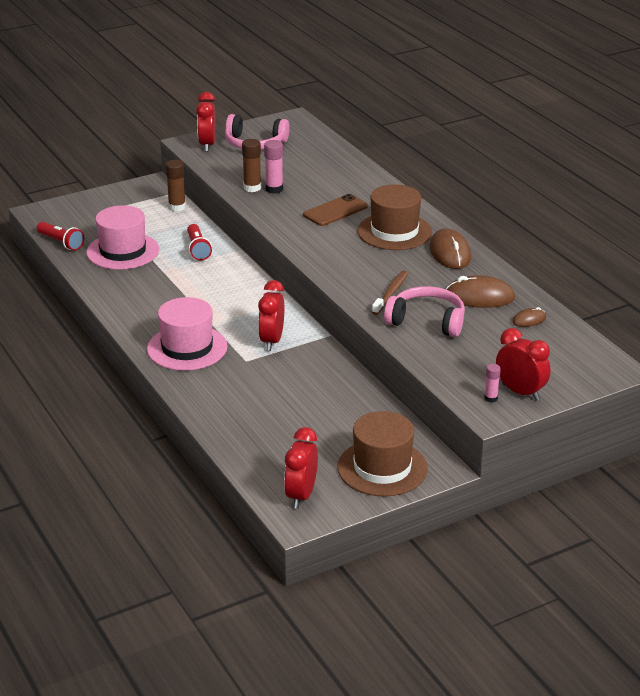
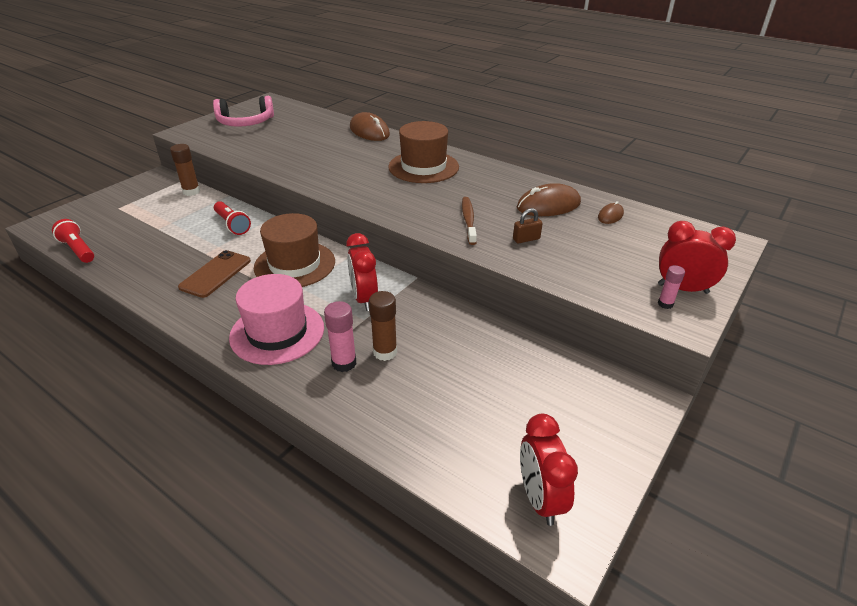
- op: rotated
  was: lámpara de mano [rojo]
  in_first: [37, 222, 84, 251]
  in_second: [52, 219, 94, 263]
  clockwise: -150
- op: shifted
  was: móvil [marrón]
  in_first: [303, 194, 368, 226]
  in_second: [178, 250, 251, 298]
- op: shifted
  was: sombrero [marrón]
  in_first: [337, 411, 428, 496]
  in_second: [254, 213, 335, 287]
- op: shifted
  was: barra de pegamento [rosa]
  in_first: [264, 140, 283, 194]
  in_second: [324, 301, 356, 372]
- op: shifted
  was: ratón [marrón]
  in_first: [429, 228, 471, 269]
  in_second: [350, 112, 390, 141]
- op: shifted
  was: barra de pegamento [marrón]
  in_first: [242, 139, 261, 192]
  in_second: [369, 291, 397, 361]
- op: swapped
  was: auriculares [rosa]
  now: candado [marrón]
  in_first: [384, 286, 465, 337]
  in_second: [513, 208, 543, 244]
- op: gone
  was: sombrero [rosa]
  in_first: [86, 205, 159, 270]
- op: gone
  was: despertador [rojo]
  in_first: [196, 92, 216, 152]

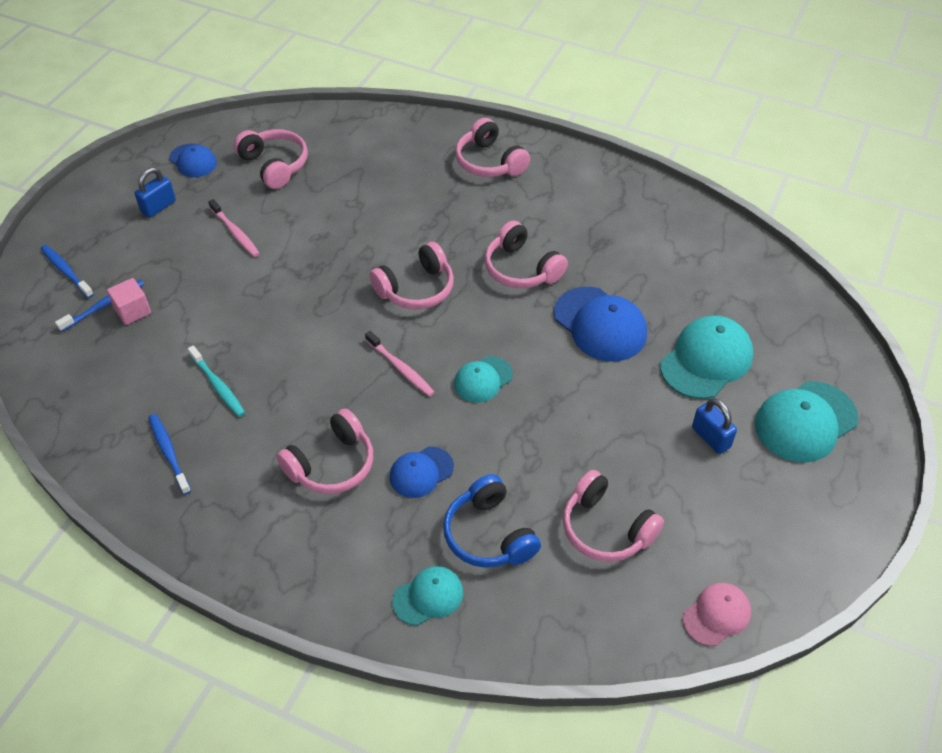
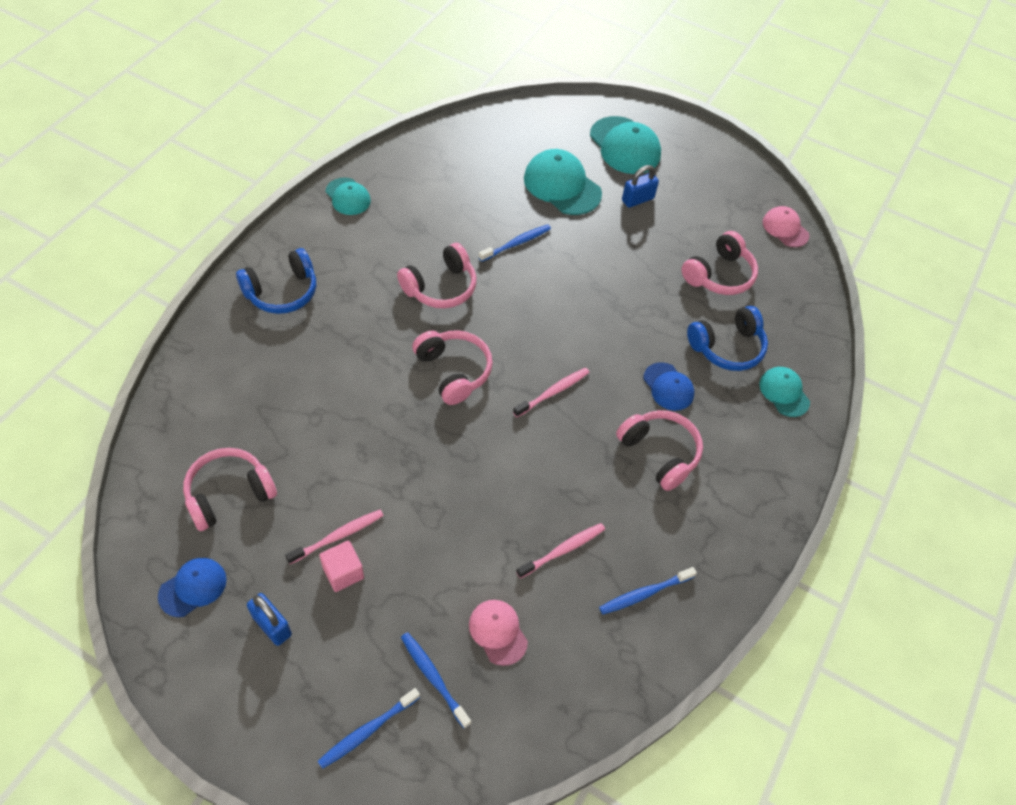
- op: repainted
  was: auriculares [rosa]
  now: auriculares [azul]
  in_first: [455, 118, 530, 177]
  in_second: [236, 248, 316, 314]
- op: shifted
  was: cubo [rosa]
  in_first: [107, 278, 151, 325]
  in_second: [319, 540, 364, 592]
- op: shifted
  was: gorra [turquesa]
  in_first: [454, 356, 513, 403]
  in_second: [326, 177, 371, 215]
- op: new
  now: gorra [rosa]
  in_second: [469, 600, 528, 666]
- op: swapped
  was: gorra [azul]
  now: cepillo de dientes [azul]
  in_first: [554, 287, 647, 362]
  in_second: [479, 224, 551, 262]
- op: repainted
  was: cepillo de dientes [turquesa]
  now: cepillo de dientes [rosa]
  in_first: [188, 346, 245, 417]
  in_second: [516, 523, 605, 579]

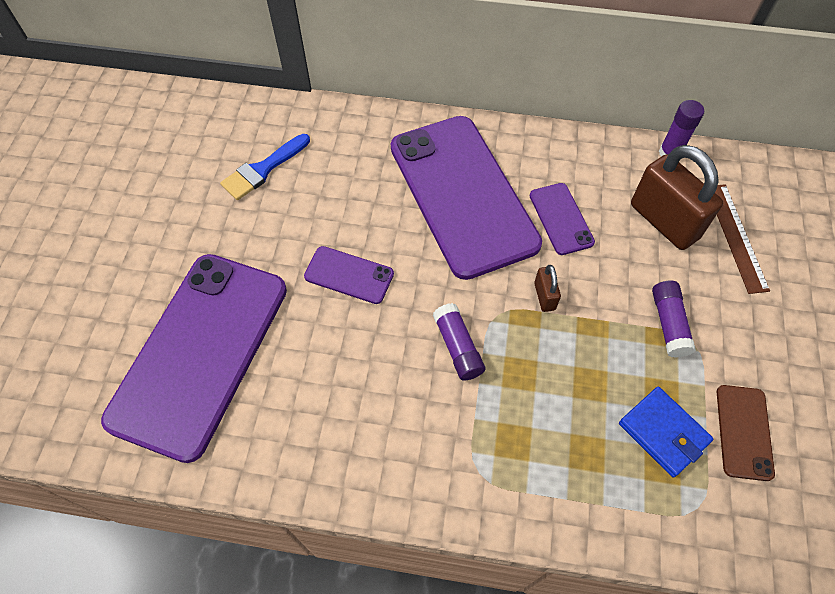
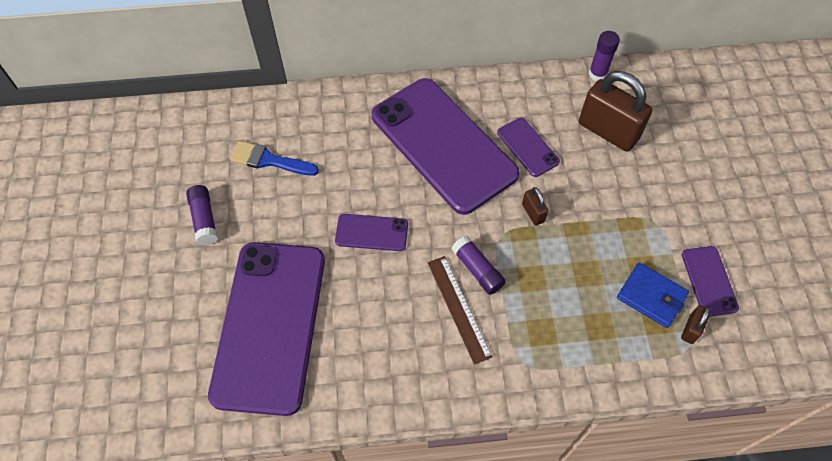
- op: shifted
  was: barra de pegamento [morado]
  in_first: [652, 280, 696, 358]
  in_second: [186, 185, 218, 245]
- op: rotated
  was: pincel [azul]
  in_first: [220, 134, 310, 200]
  in_second: [230, 141, 319, 176]
  clockwise: 75
- op: shifted
  was: regla [marrón]
  in_first: [715, 184, 770, 294]
  in_second: [428, 256, 492, 365]
- op: new
  now: candado [marrón]
  in_second: [681, 305, 711, 344]
- op: repainted
  was: móvil [marrón]
  now: móvil [morado]
  in_first: [717, 385, 775, 481]
  in_second: [682, 246, 739, 317]

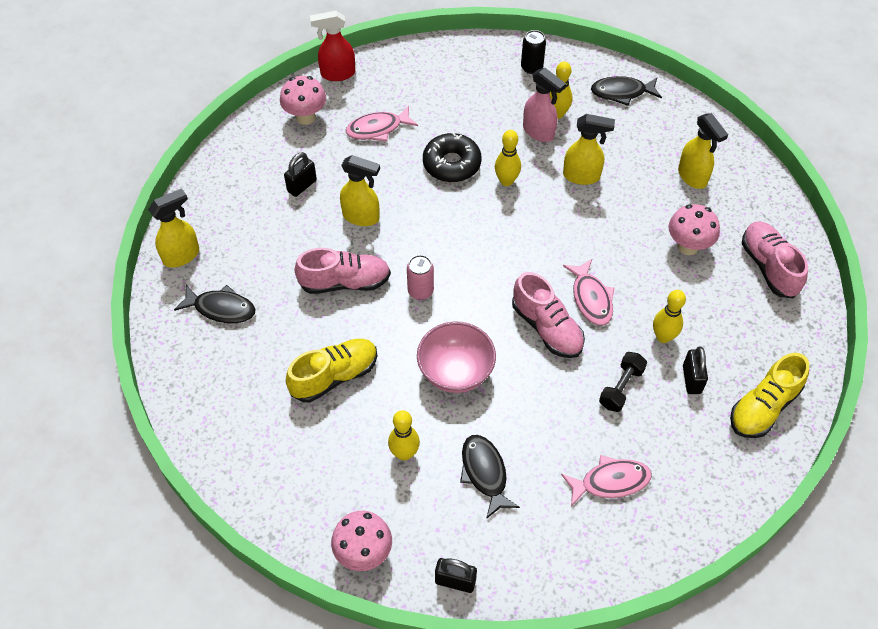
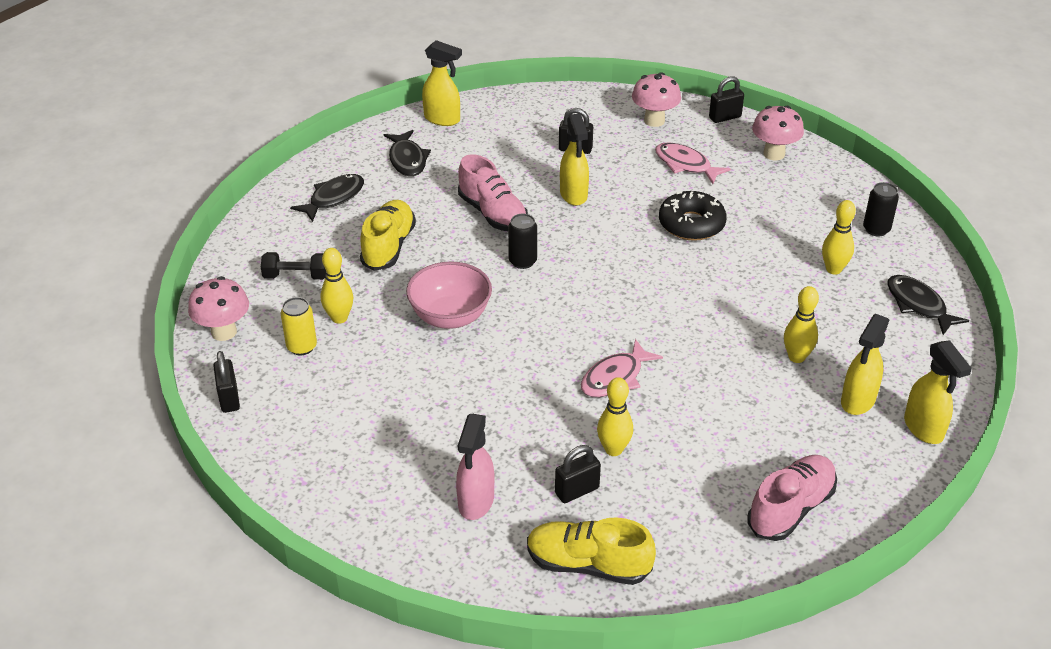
- op: shifted
  was: mancuerna [negro]
  in_first: [599, 352, 647, 412]
  in_second: [261, 252, 326, 280]
- op: new
  now: lata [amarillo]
  in_second: [281, 297, 317, 356]
- op: shifted
  was: pez [negro]
  in_first: [460, 435, 520, 519]
  in_second: [290, 174, 364, 222]
- op: rotated
  was: zapato [amarillo]
  in_first: [286, 339, 377, 402]
  in_second: [360, 200, 416, 271]
  clockwise: -105
- op: shifted
  was: pulverizador [rosa]
  in_first: [523, 68, 566, 142]
  in_second: [456, 414, 494, 520]
- op: repainted
  was: lata [rosa]
  now: lata [negro]
  in_first: [407, 255, 434, 300]
  in_second: [508, 214, 537, 269]
- op: swapped
  was: pulverizador [rojo]
  now: candado [negro]
  in_first: [310, 11, 355, 81]
  in_second: [709, 76, 744, 123]
- op: shifted
  was: seta [rosa]
  in_first: [668, 204, 720, 255]
  in_second: [752, 106, 804, 161]
- op: shifted
  was: bolo [amarillo]
  in_first: [495, 130, 521, 186]
  in_second: [784, 286, 819, 363]
- op: shifted
  was: pulverizador [amarillo]
  in_first: [563, 114, 615, 185]
  in_second: [904, 340, 972, 444]
- op: gone
  was: zapato [rosa]
  in_first: [512, 272, 585, 358]
- op: gone
  was: pez [rosa]
  in_first: [561, 455, 652, 506]

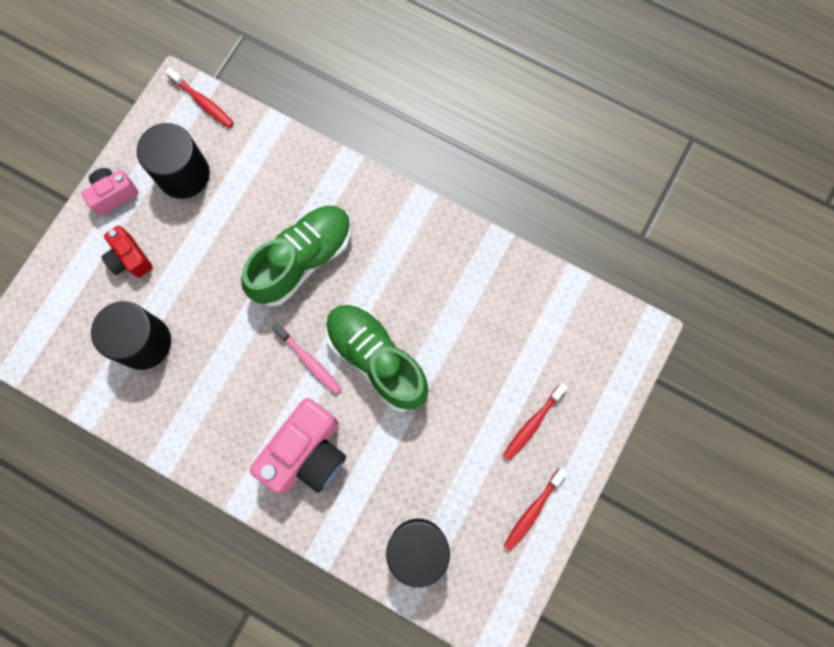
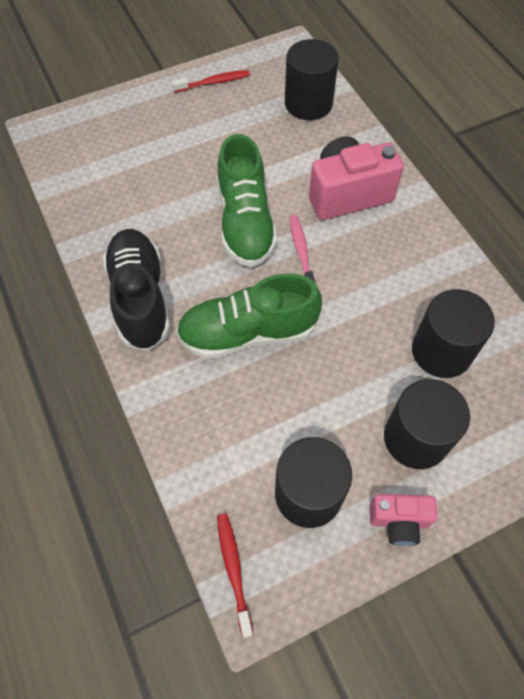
- op: new
  now: zapato [negro]
  in_second: [103, 229, 170, 351]
- op: swapped
  was: cámara [rojo]
  now: cilindro [negro]
  in_first: [101, 226, 153, 278]
  in_second: [384, 379, 470, 469]
- op: gone
  was: cepillo de dientes [rojo]
  in_first: [503, 383, 568, 461]

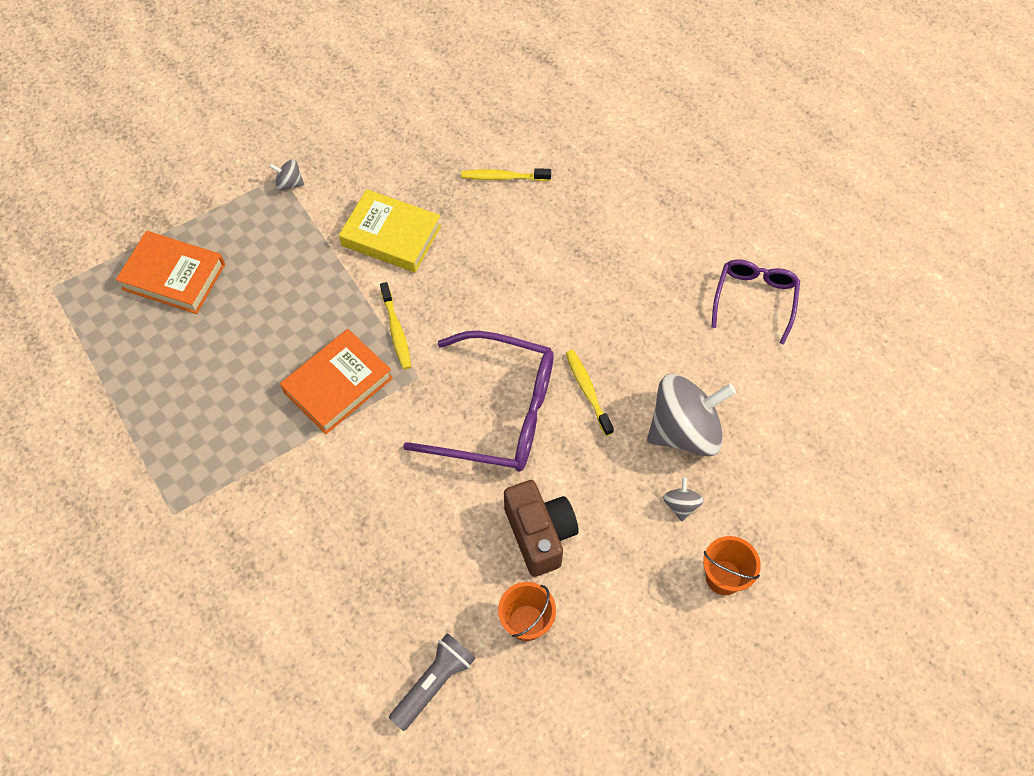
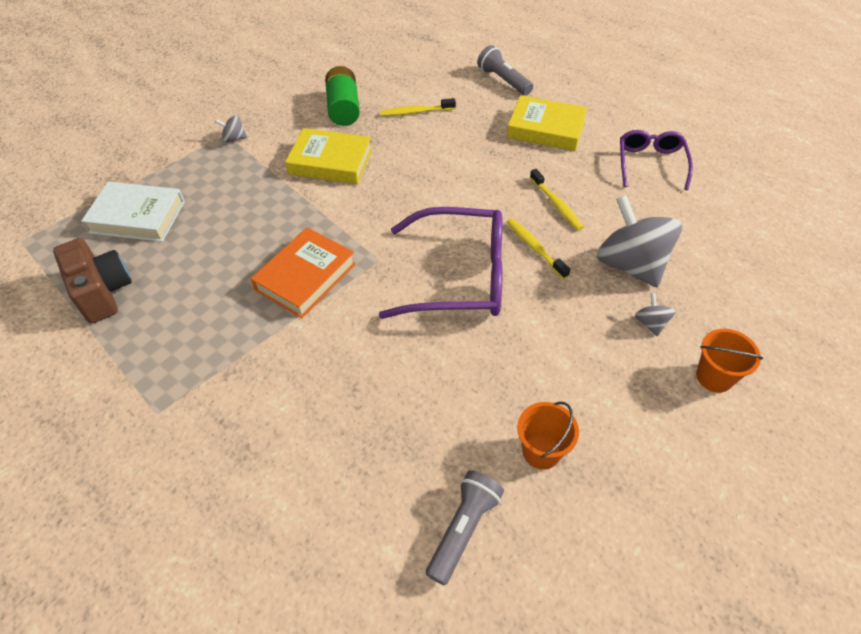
- op: shifted
  was: cámara [marrón]
  in_first: [504, 480, 579, 577]
  in_second: [53, 238, 132, 324]
- op: repainted
  was: libro [naranja]
  now: libro [blanco]
  in_first: [116, 231, 225, 314]
  in_second: [81, 182, 185, 242]
- op: new
  now: pila [verde]
  in_second: [325, 66, 360, 126]
- op: new
  now: lámpara de mano [gris]
  in_second: [477, 45, 533, 95]
- op: new
  now: libro [amarillo]
  in_second: [507, 95, 587, 151]
- op: shifted
  was: cepillo de dientes [amarillo]
  in_first: [380, 282, 411, 370]
  in_second: [530, 169, 584, 230]
- op: rotated
  was: peonza [gris]
  in_first: [647, 374, 736, 456]
  in_second: [597, 195, 682, 287]
  clockwise: -90

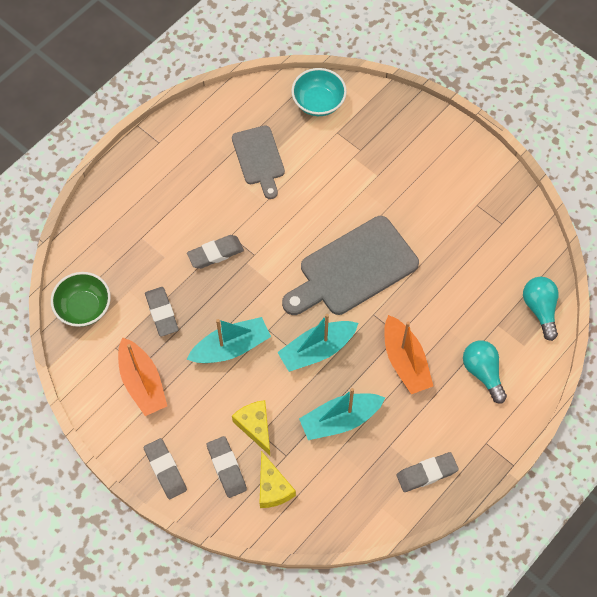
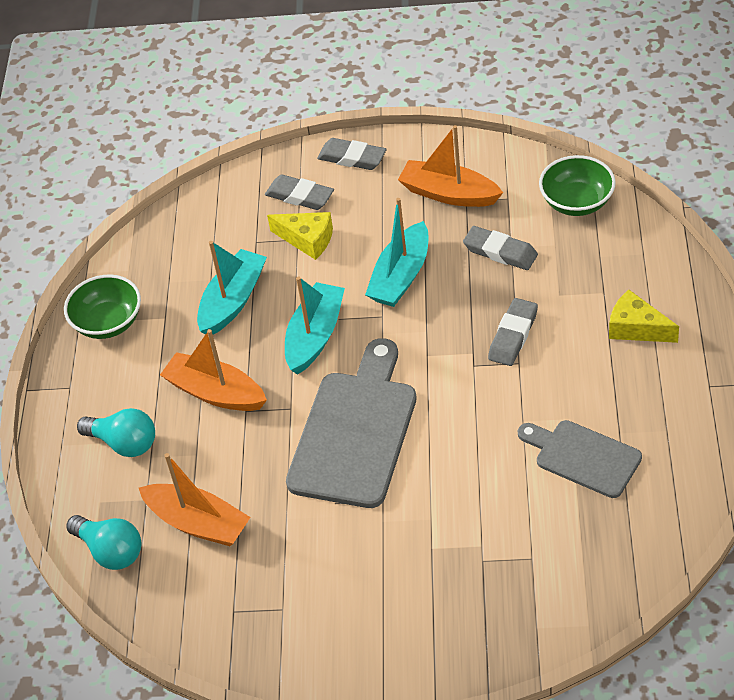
- op: swapped
  was: goma de borrar [gris]
  now: cuenco [verde]
  in_first: [397, 452, 459, 492]
  in_second: [64, 274, 141, 339]
- op: new
  now: barco [naranja]
  in_second: [139, 453, 251, 546]
- op: shifted
  was: queso [amarillo]
  in_first: [260, 451, 296, 508]
  in_second: [609, 290, 679, 343]
- op: gone
  was: cuenco [turquesa]
  in_first: [291, 68, 347, 116]

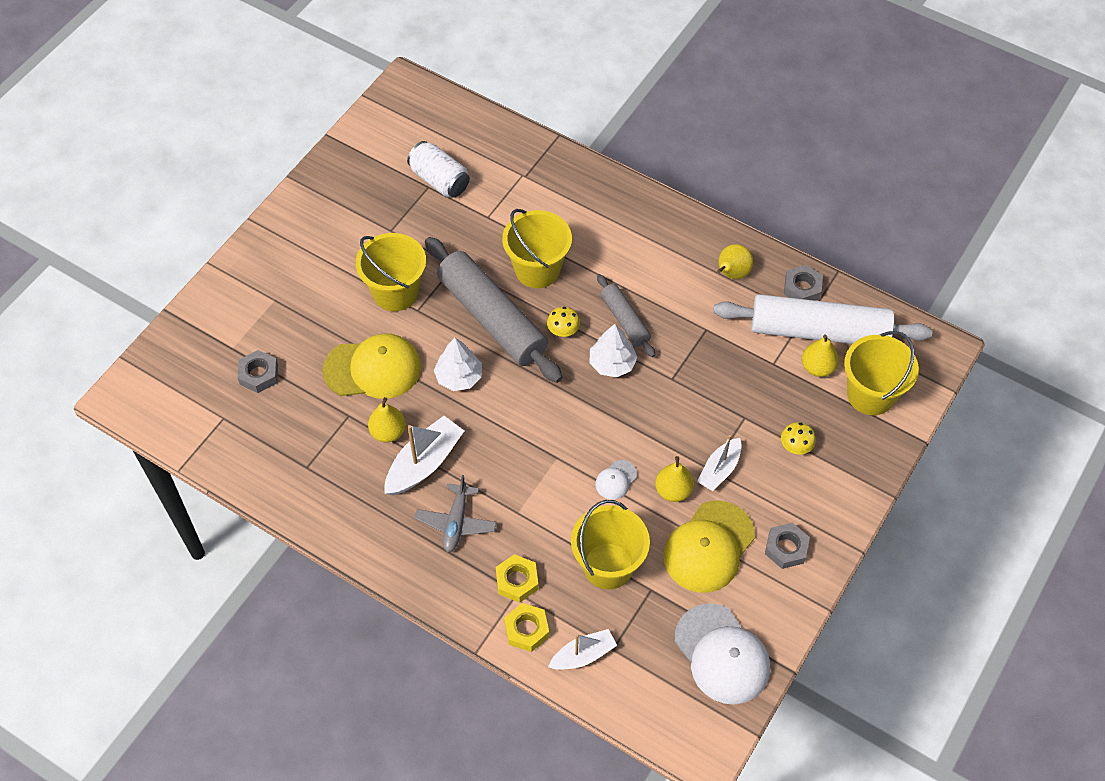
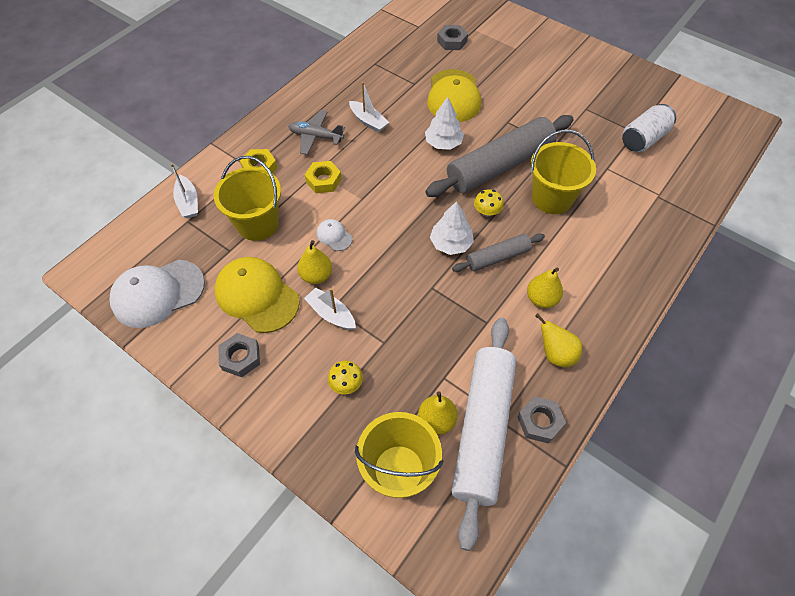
- op: shifted
  was: tuerca [amarillo]
  in_first: [504, 603, 549, 652]
  in_second: [305, 161, 342, 193]
- op: scaled
  was: barco [blanco]
  in_first: [384, 416, 464, 495]
  in_second: [349, 82, 389, 132]
  ratio: 0.65
- op: shifted
  was: pera [amarillo]
  in_first: [368, 397, 406, 442]
  in_second: [527, 267, 563, 308]
- op: gone
  was: balde [amarillo]
  in_first: [356, 233, 426, 311]

